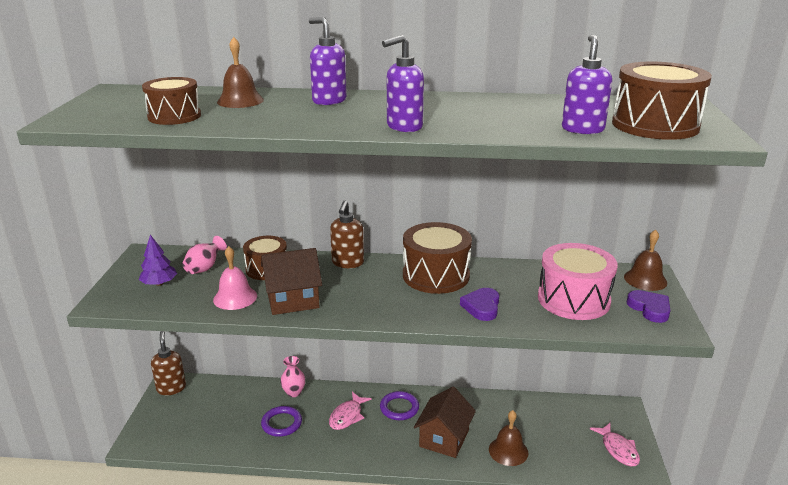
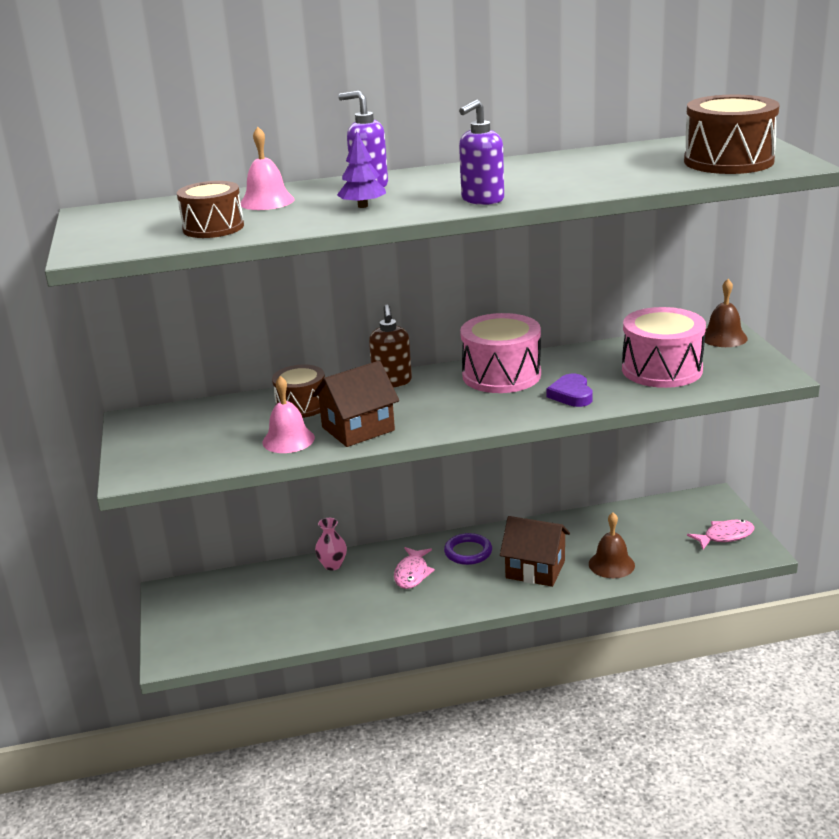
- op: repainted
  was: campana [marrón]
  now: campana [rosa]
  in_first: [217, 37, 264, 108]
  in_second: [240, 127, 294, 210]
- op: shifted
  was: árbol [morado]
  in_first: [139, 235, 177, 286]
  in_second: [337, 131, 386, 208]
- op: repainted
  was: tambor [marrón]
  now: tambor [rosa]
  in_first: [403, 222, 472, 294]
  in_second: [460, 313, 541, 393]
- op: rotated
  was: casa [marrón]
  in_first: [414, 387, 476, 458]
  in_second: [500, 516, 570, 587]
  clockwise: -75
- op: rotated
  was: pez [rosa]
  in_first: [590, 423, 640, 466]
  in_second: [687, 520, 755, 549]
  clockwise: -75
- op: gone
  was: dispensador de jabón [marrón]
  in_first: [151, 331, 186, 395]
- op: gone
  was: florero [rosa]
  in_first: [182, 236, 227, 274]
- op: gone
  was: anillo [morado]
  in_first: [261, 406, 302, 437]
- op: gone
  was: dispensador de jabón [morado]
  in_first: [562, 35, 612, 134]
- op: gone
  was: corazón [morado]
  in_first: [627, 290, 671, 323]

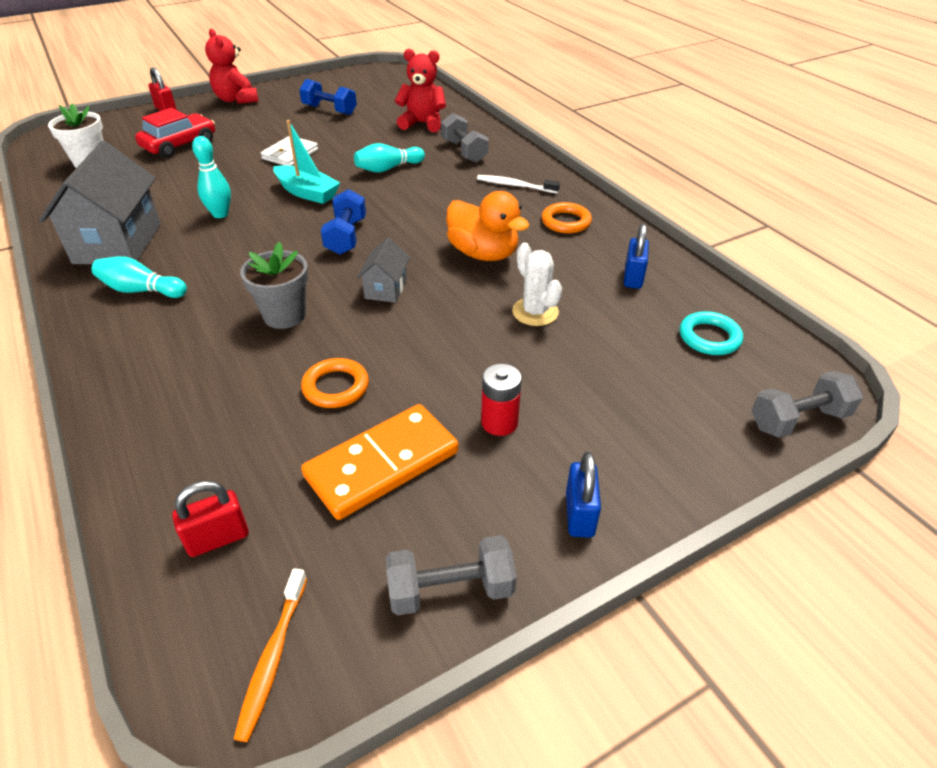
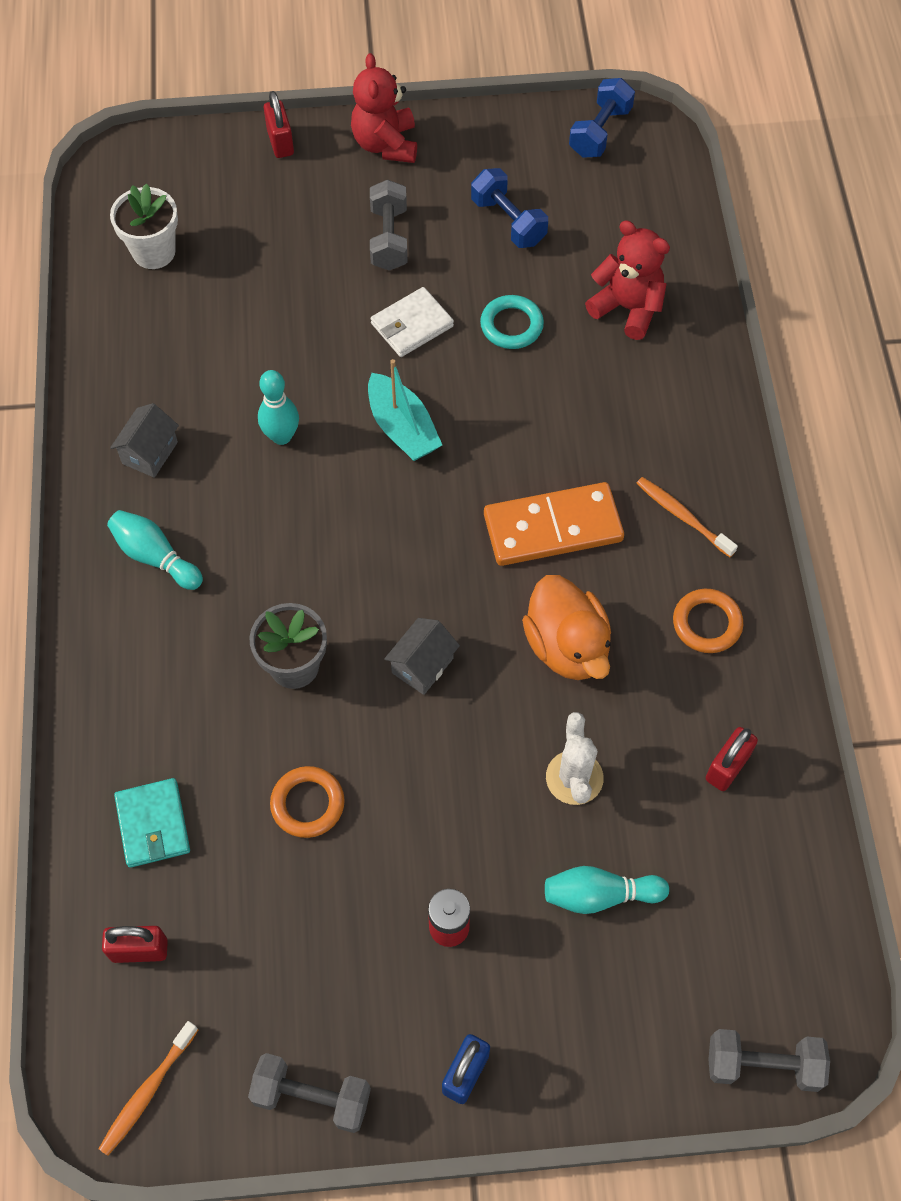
- op: scaled
  was: casa [gris]
  in_first: [39, 141, 161, 264]
  in_second: [110, 403, 179, 478]
  ratio: 0.49
- op: new
  now: cartera [turquesa]
  in_second: [114, 778, 190, 868]
- op: shifted
  was: mancuerna [gris]
  in_first: [441, 113, 489, 163]
  in_second: [370, 180, 408, 271]
- op: shifted
  was: anillo [turquesa]
  in_first: [680, 311, 743, 355]
  in_second: [480, 295, 544, 349]
- op: shifted
  was: ficha de dominó [naranja]
  in_first: [301, 404, 458, 520]
  in_second: [484, 482, 624, 566]
- op: shifted
  was: bolo [turquesa]
  in_first: [354, 143, 425, 173]
  in_second: [545, 866, 669, 914]
- op: shifted
  was: mancuerna [azul]
  in_first: [321, 189, 366, 255]
  in_second: [569, 78, 635, 158]
- op: repainted
  was: cepillo de dientes [blanco]
  now: cepillo de dientes [naranja]
  in_first: [477, 175, 560, 193]
  in_second: [636, 477, 738, 557]
- op: repainted
  was: candado [azul]
  now: candado [rojo]
  in_first: [624, 224, 649, 289]
  in_second: [706, 727, 758, 791]
- op: gone
  was: coche [rojo]
  in_first: [135, 108, 215, 158]

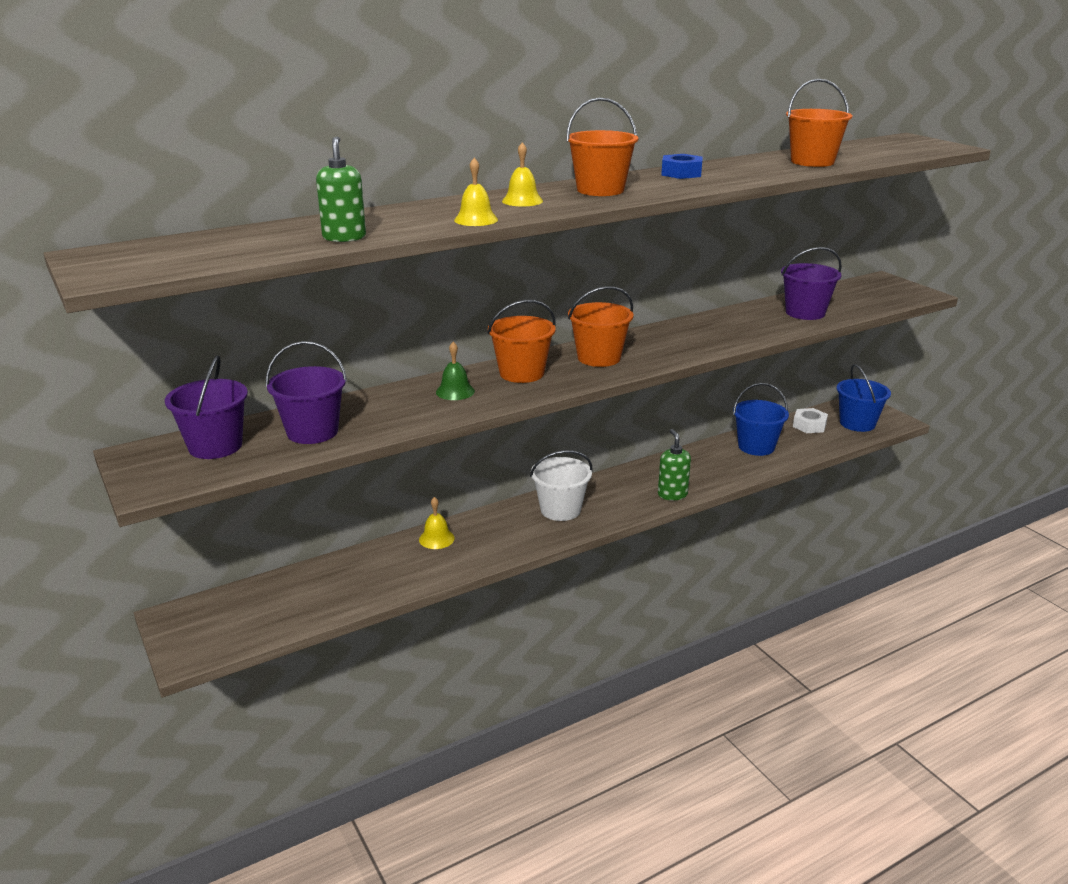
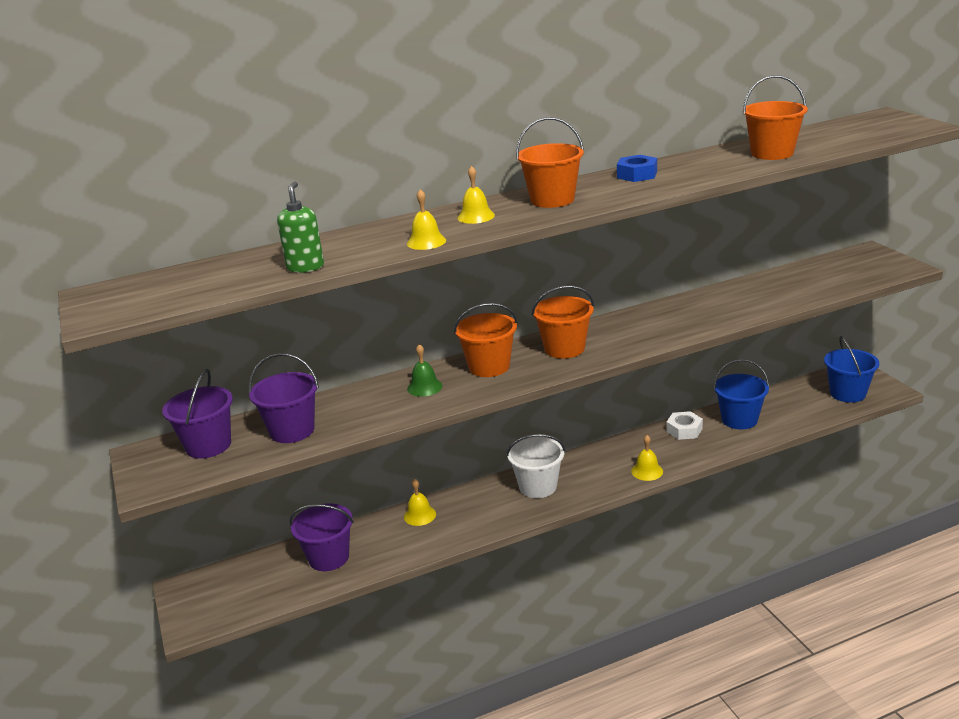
- op: shifted
  was: balde [morado]
  in_first: [781, 247, 842, 320]
  in_second: [289, 504, 354, 571]
- op: swapped
  was: dispensador de jabón [verde]
  now: campana [amarillo]
  in_first: [658, 429, 691, 501]
  in_second: [631, 435, 663, 481]
- op: shifted
  was: tuerca [blanco]
  in_first: [793, 408, 828, 433]
  in_second: [666, 411, 703, 440]

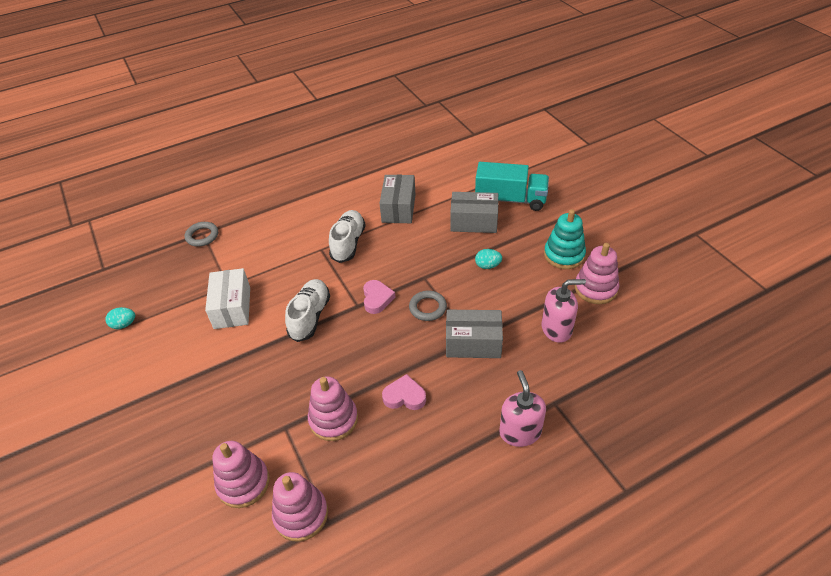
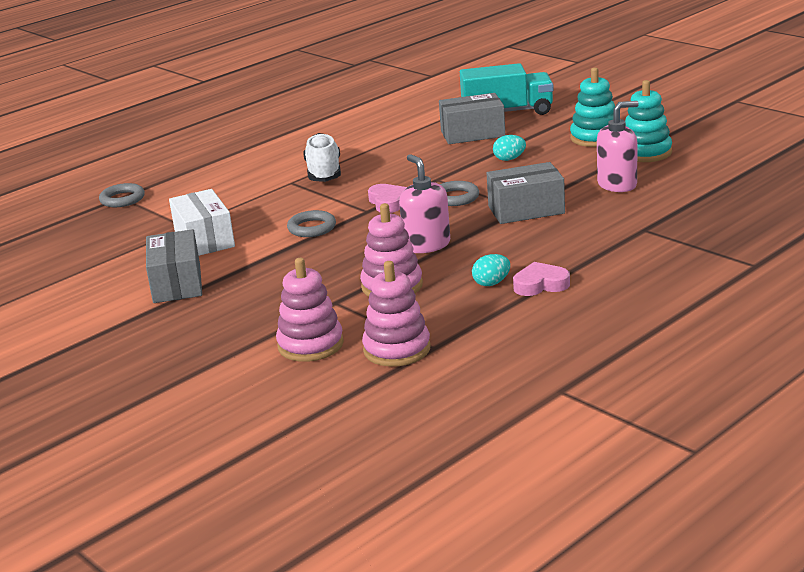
- op: shifted
  was: caja [gris]
  in_first: [379, 175, 416, 223]
  in_second: [146, 229, 202, 303]
- op: swapped
  was: zapato [blanco]
  now: anillo [gris]
  in_first: [285, 279, 330, 342]
  in_second: [287, 210, 336, 237]
- op: shifted
  was: dispensador de jabón [rosa]
  in_first: [499, 370, 546, 447]
  in_second: [399, 154, 450, 253]
- op: shifted
  was: huevo [turquesa]
  in_first: [106, 307, 135, 329]
  in_second: [472, 254, 510, 286]
- op: shifted
  was: corazón [rosa]
  in_first: [382, 374, 426, 410]
  in_second: [513, 262, 570, 296]
- op: repainted
  was: juguete apilable [rosa]
  now: juguete apilable [turquesa]
  in_first: [575, 243, 619, 304]
  in_second: [625, 80, 672, 162]

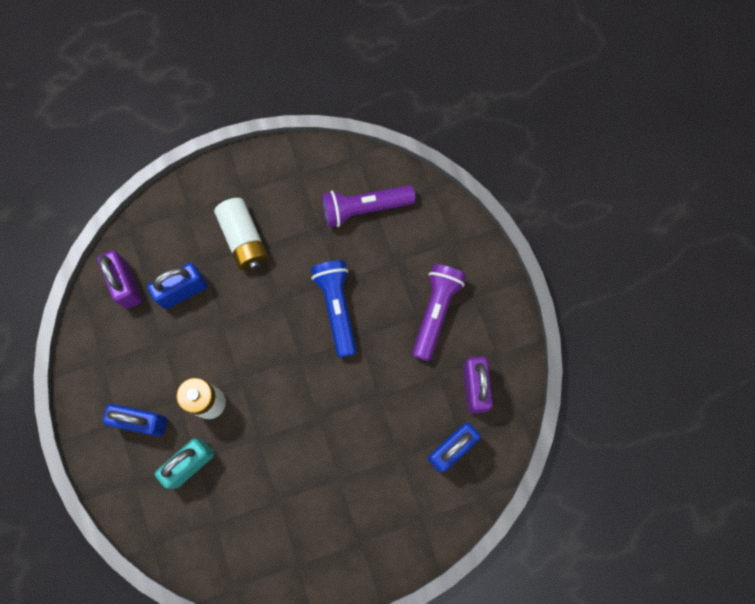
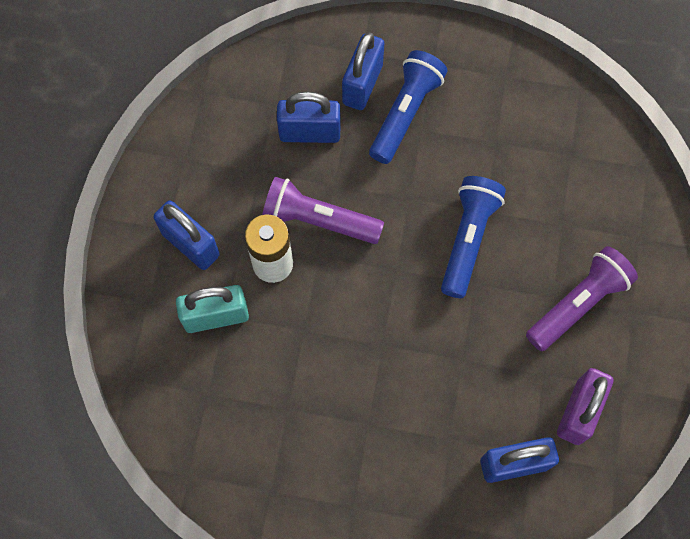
- op: shifted
  was: lámpara de mano [morado]
  in_first: [322, 185, 416, 228]
  in_second: [262, 177, 384, 244]
- op: new
  now: candado [azul]
  in_second: [342, 33, 385, 110]
- op: swapped
  was: pila [blanco]
  now: lámpara de mano [azul]
  in_first: [214, 198, 268, 270]
  in_second: [369, 50, 447, 164]
- op: gone
  was: candado [morado]
  in_first: [97, 251, 142, 309]

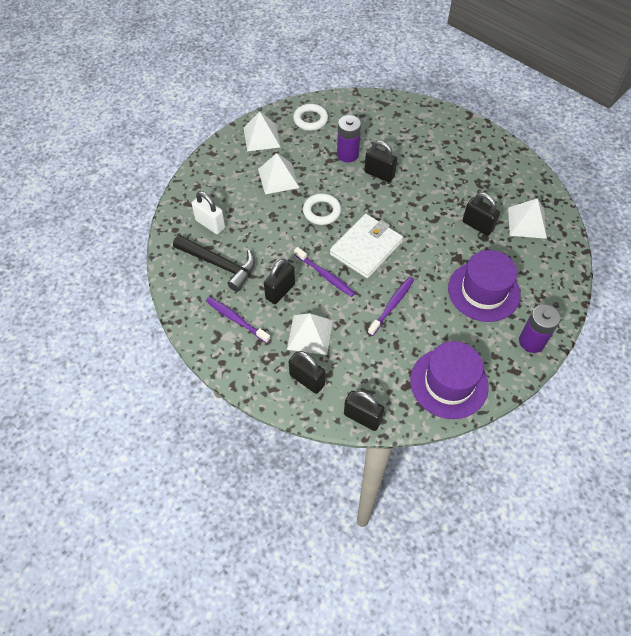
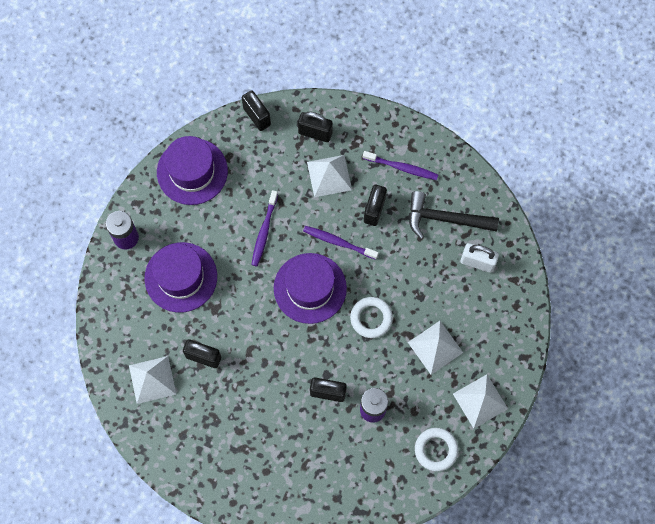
- op: rotated
  was: candado [negro]
  in_first: [344, 391, 385, 431]
  in_second: [242, 90, 271, 131]
  clockwise: 45
- op: swapped
  was: cartera [blanco]
  now: sombrero [morado]
  in_first: [330, 214, 403, 278]
  in_second: [274, 253, 347, 324]

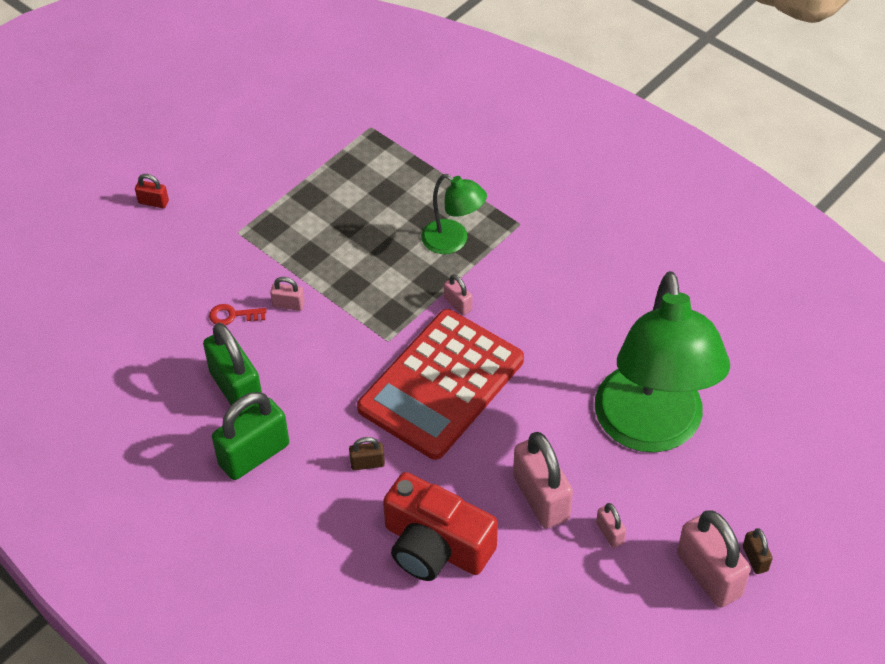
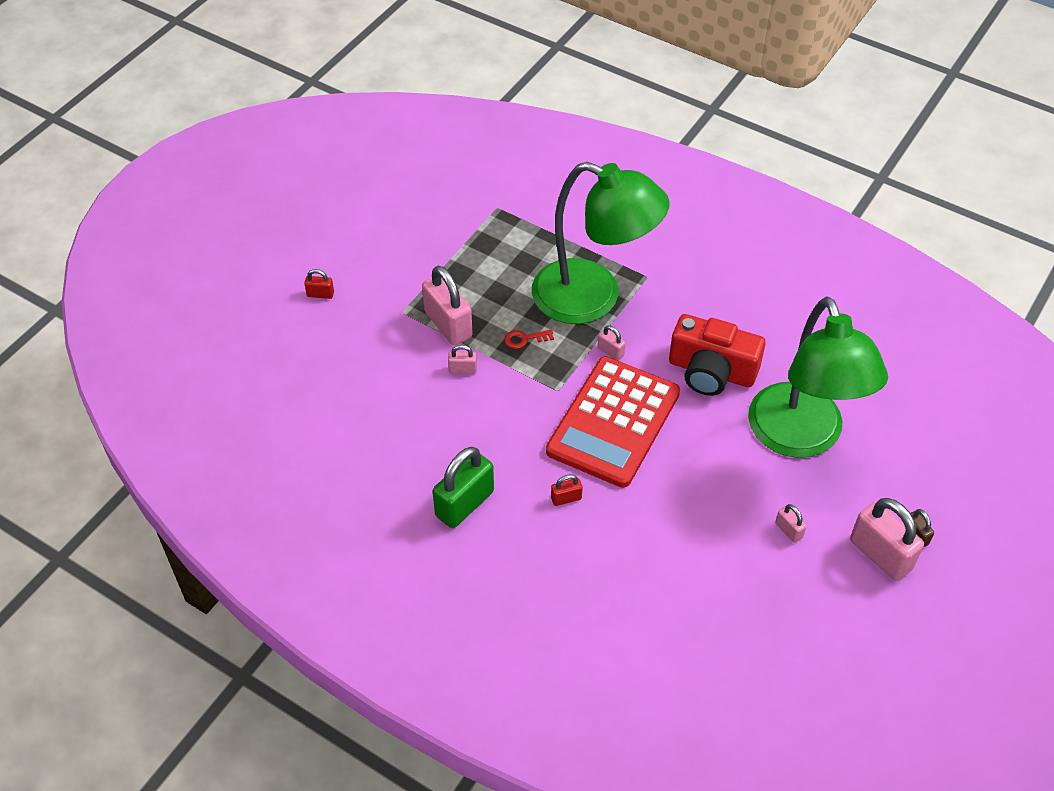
- op: shifted
  was: candado [rosa]
  in_first: [513, 432, 573, 529]
  in_second: [422, 266, 473, 345]
- op: shifted
  was: llave [rojo]
  in_first: [209, 304, 267, 325]
  in_second: [504, 329, 554, 349]
- op: scaled
  was: lámpara [verde]
  in_first: [421, 174, 487, 254]
  in_second: [532, 162, 670, 324]
  ratio: 2.15
- op: repainted
  was: candado [marrón]
  now: candado [rojo]
  in_first: [349, 437, 385, 470]
  in_second: [551, 474, 583, 506]
- op: shifted
  was: cámara [rojo]
  in_first: [383, 472, 498, 581]
  in_second: [669, 314, 766, 396]
- op: gone
  was: candado [verde]
  in_first: [203, 323, 262, 415]

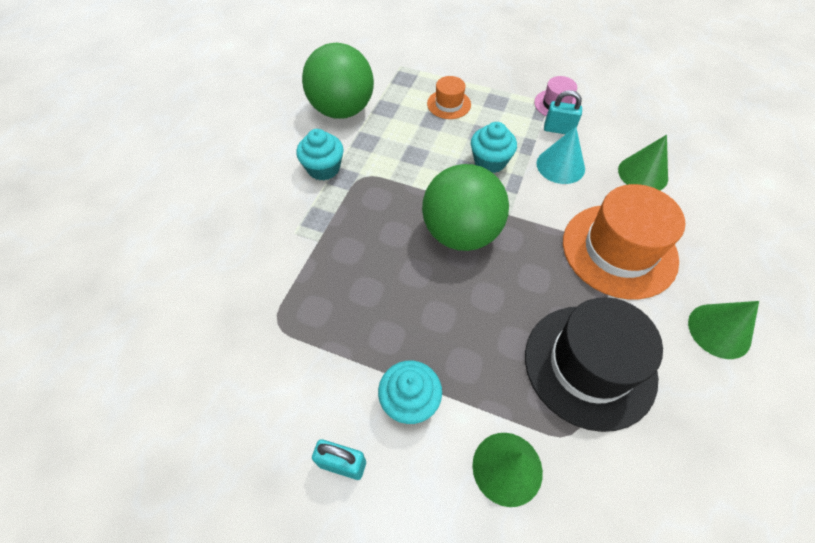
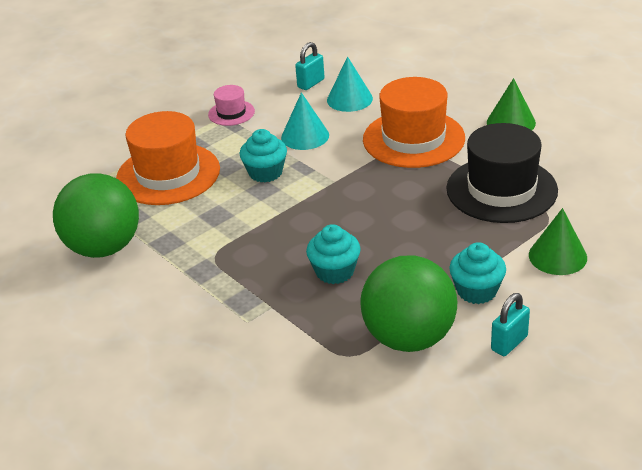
- op: scaled
  was: sombrero [naranja]
  in_first: [427, 76, 471, 119]
  in_second: [116, 111, 220, 205]
  ratio: 2.06
- op: shifted
  was: candado [turquesa]
  in_first: [544, 90, 582, 134]
  in_second: [295, 42, 325, 90]
- op: shifted
  was: magdalena [turquesa]
  in_first: [296, 129, 344, 180]
  in_second: [306, 224, 361, 284]
- op: repainted
  was: cono [verde]
  now: cono [turquesa]
  in_first: [618, 135, 668, 190]
  in_second: [327, 56, 373, 112]
- op: shifted
  was: pelota [verde]
  in_first: [422, 164, 509, 251]
  in_second: [361, 255, 457, 352]

